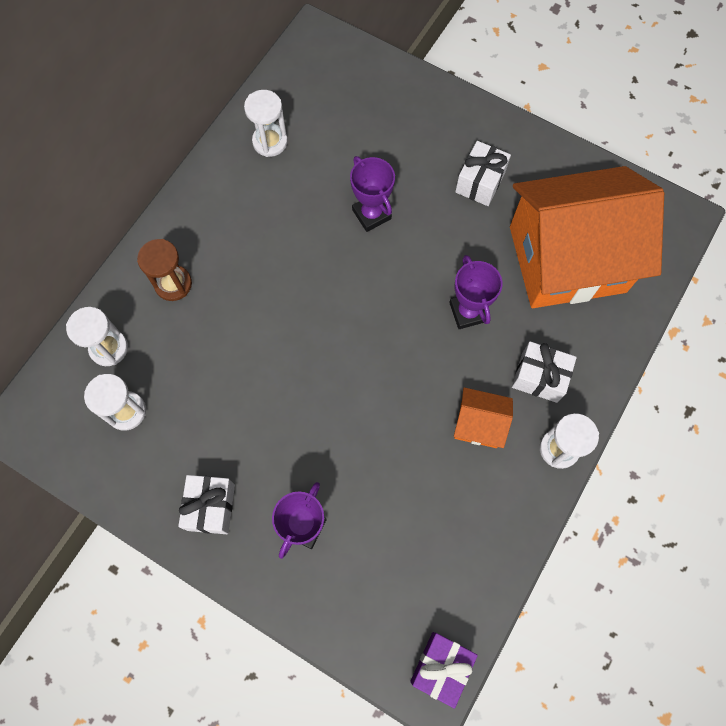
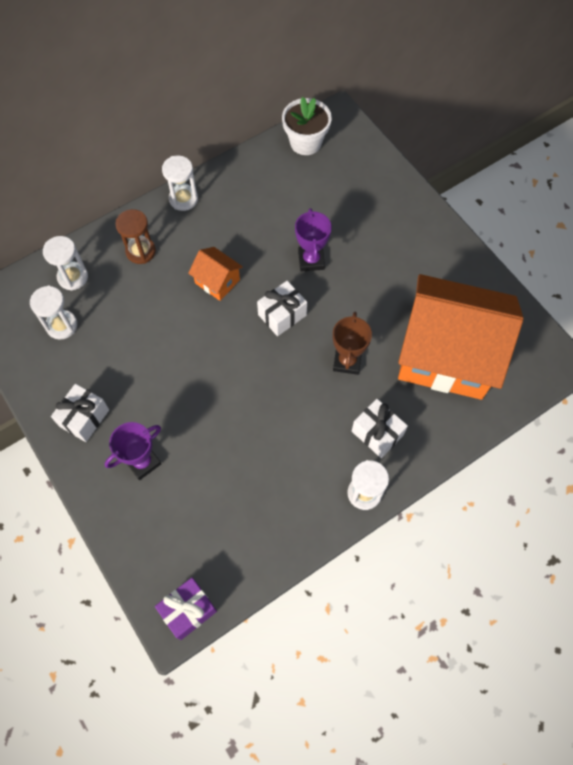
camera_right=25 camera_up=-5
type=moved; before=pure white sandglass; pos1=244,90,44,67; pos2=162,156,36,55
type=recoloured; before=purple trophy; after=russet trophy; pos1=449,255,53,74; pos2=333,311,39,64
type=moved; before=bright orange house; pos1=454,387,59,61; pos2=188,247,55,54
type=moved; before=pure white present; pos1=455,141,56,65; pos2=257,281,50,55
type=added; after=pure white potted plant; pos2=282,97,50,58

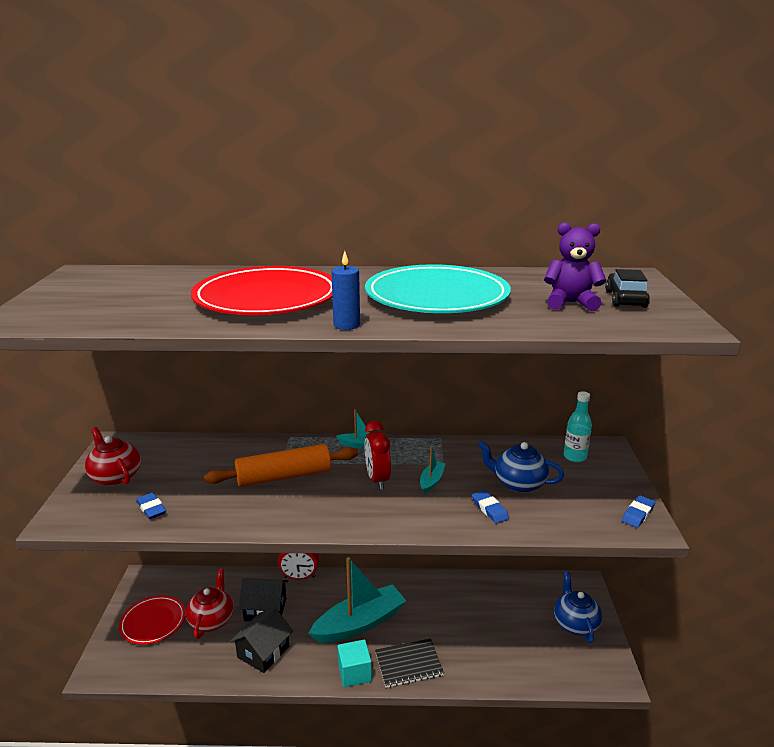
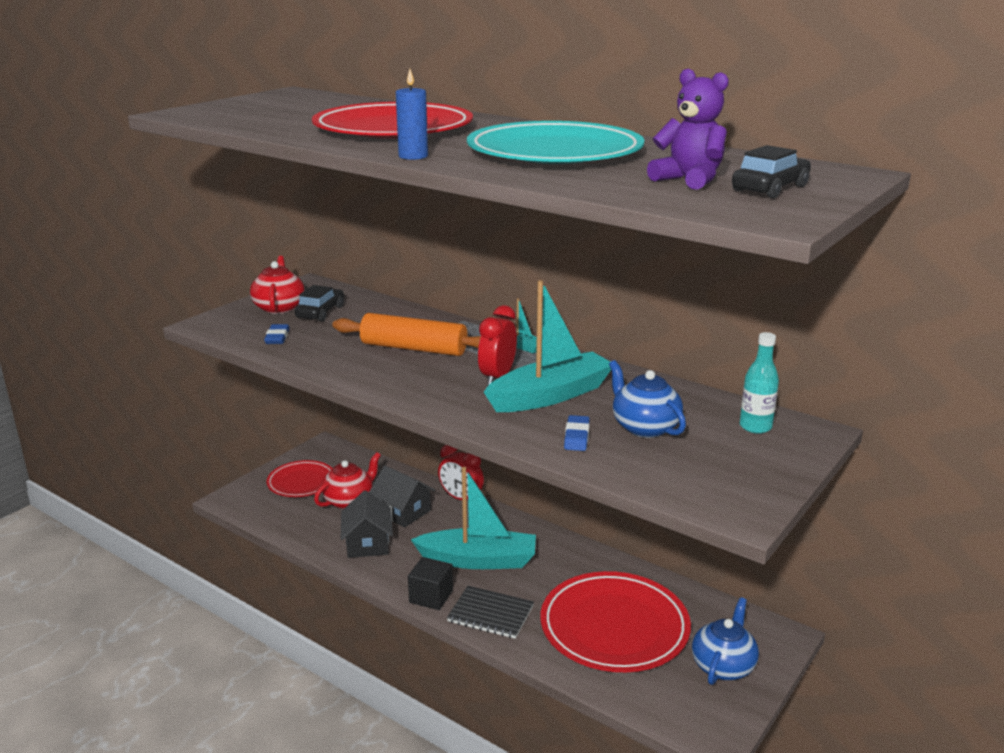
camera_right=35 camera_up=0
type=turned; before=ebony house; pos1=230,607,63,66; pos2=341,490,52,68; turn=-75
type=recoloured; before=teal cube; after=ebony cube; pos1=337,639,35,48; pos2=408,557,45,53
type=resized; before=teal toy boat; pos1=420,446,26,48; pos2=484,280,127,132; scale=2.27
type=removed; before=royal blue eraser; pos1=622,495,33,33
type=added; after=ebony automobile; pos2=294,285,50,36
type=added; after=crimson flat dish; pos2=540,571,151,101

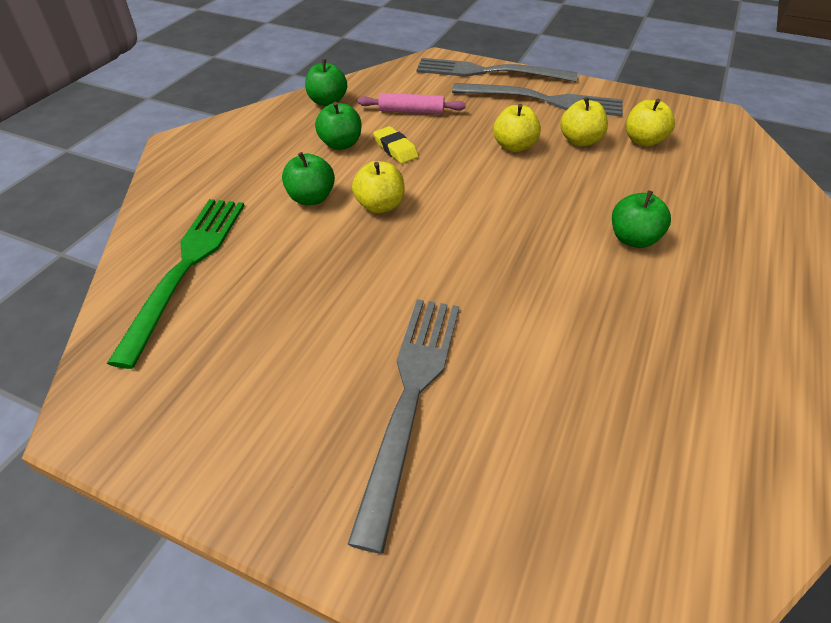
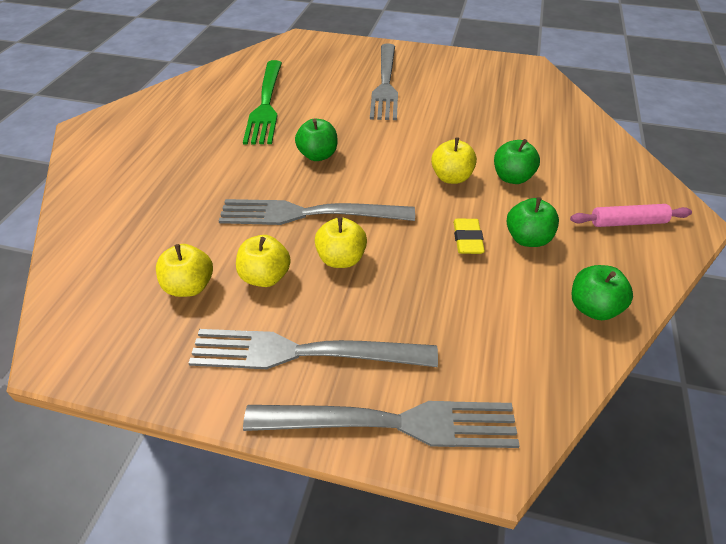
camera_right=170 camera_up=0
type=moved; before=green dinner fork; pos1=107,199,137,170; pos2=243,60,39,84
type=moved; before=rose-pink pastry roller; pos1=358,93,108,21; pos2=570,204,122,23
type=turned; before=bright yellow eraser; pos1=373,126,46,38; pos2=453,219,32,35; turn=45
type=moved; before=green apple fruit; pos1=612,191,59,57; pos2=295,119,43,42
type=added; after=grey dinner fork; pos2=219,199,196,26

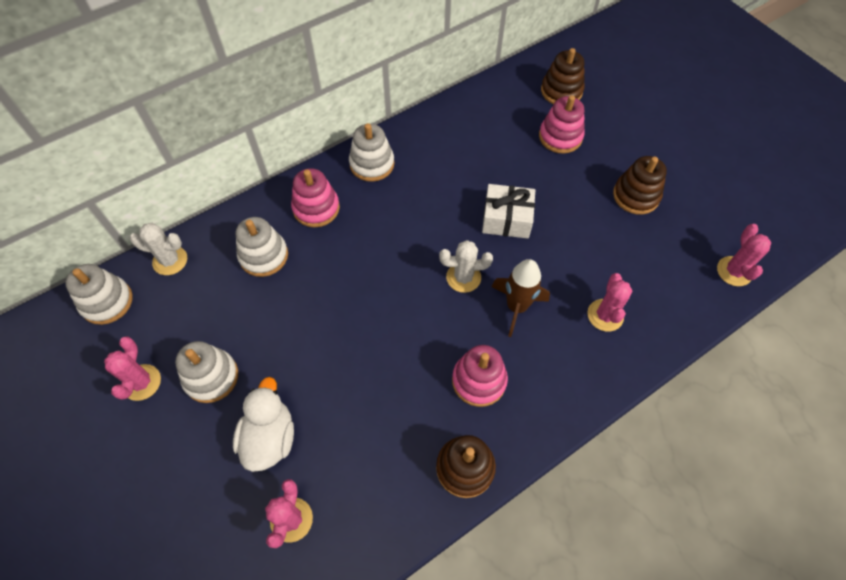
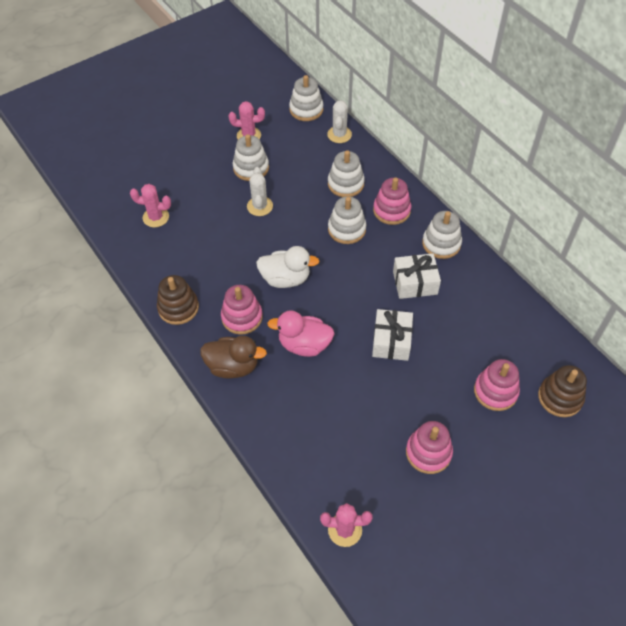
camera_right=90 camera_up=-5
type=moved; before=pure white duck; pos1=233,377,61,95; pos2=256,246,63,42
type=moved; before=pure white prickly plant; pos1=439,240,54,53; pos2=247,167,26,49
type=replaced; before=russet rocket; after=rose-pink duck; pos1=492,259,58,78; pos2=267,310,67,47
type=removed; before=rose-pink prickly plant; pos1=587,273,45,59
type=recoloured; before=russet ring stacker; after=rose-pink ring stacker; pos1=613,156,54,59; pos2=406,421,47,53
type=added; after=russet duck; pos2=200,336,67,42
type=added; after=pure white ring stacker; pos2=328,196,38,48
type=added; after=pure white present; pos2=393,253,48,46

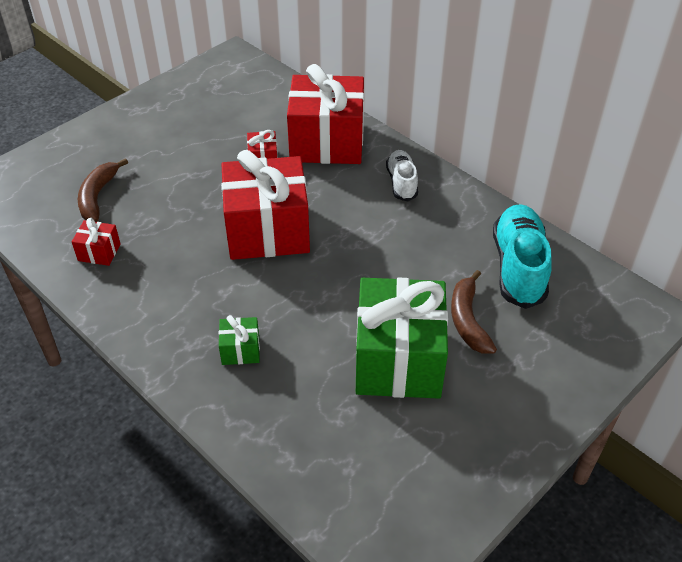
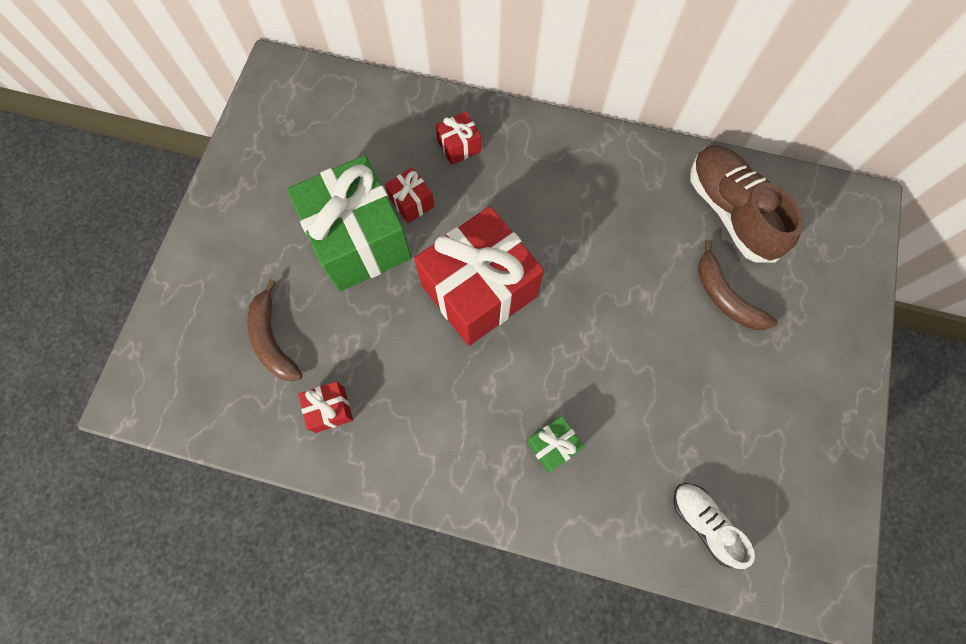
camera_right=-30 camera_up=25
type=resized; before=crimson present; pos1=287,64,77,100; pos2=436,112,45,53; scale=0.42
type=moved; before=green present; pos1=356,278,92,121; pos2=287,155,125,137
type=moved; before=pure white lace-up shoe; pos1=386,150,32,52; pos2=673,483,82,86
type=recoloured; before=teal lace-up shoe; after=russet lace-up shoe; pos1=493,204,59,105; pos2=691,145,113,118

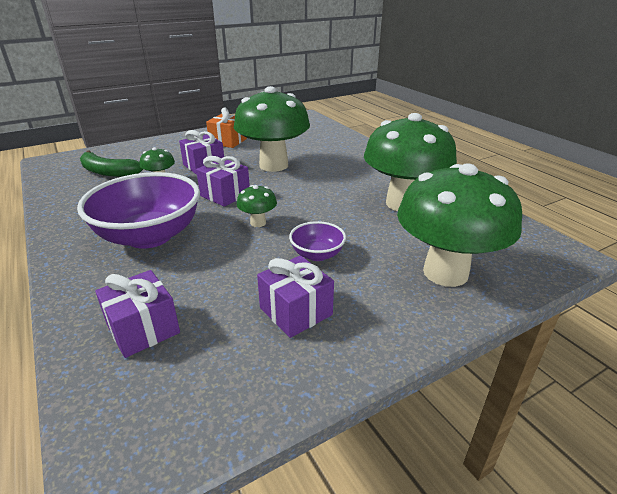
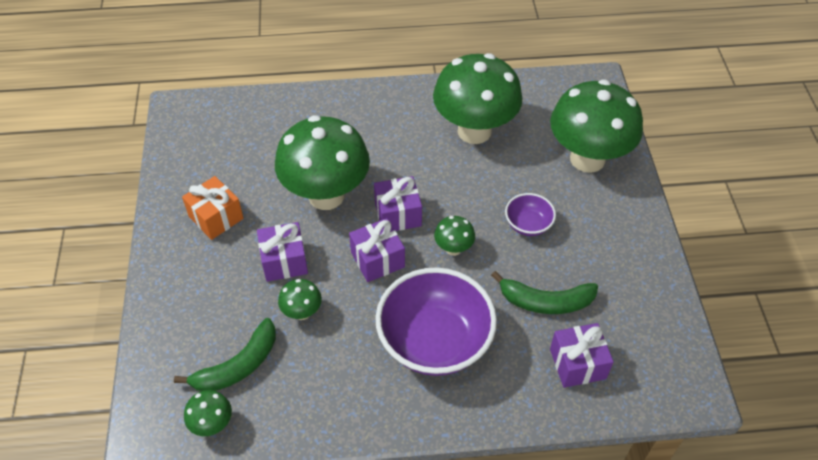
camera_right=-65 camera_up=20
type=moved; before=purple present; pos1=257,255,77,83; pos2=374,176,48,55
type=added; after=green fungus; pos2=184,390,48,46
type=added; after=green banana fruit; pos2=491,271,107,43

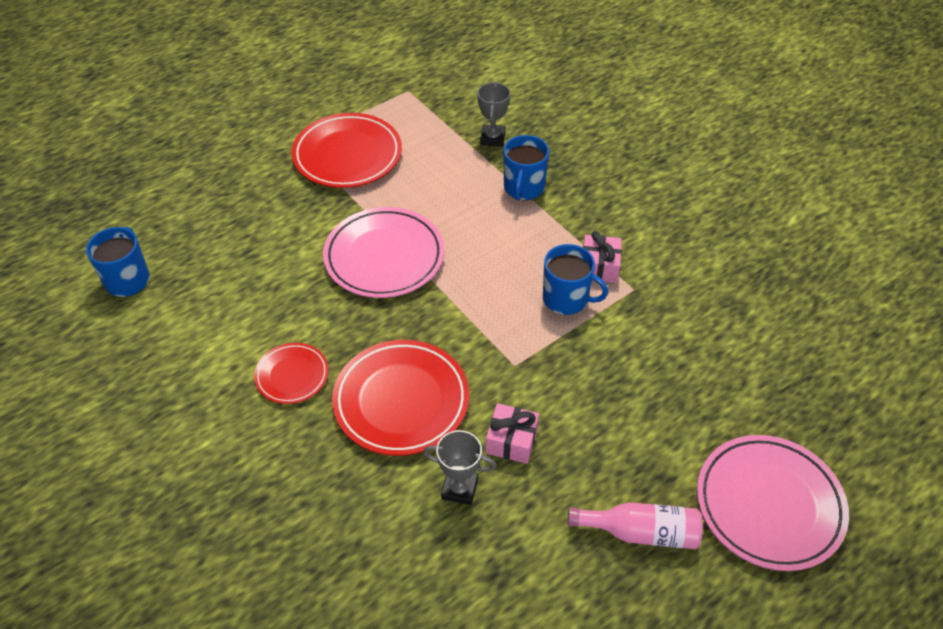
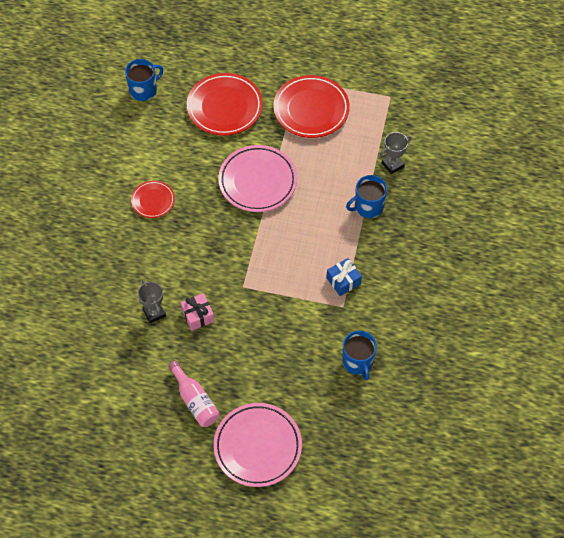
camera_right=50 camera_up=10
type=moved; before=crimson flat dish; pos1=332,340,137,116; pos2=187,73,76,63
type=moved; before=royal blue tea mug; pos1=543,244,65,71; pos2=342,331,35,49
type=recoloured; before=rose-pink present; after=royal blue present; pos1=583,231,39,52; pos2=326,258,36,38

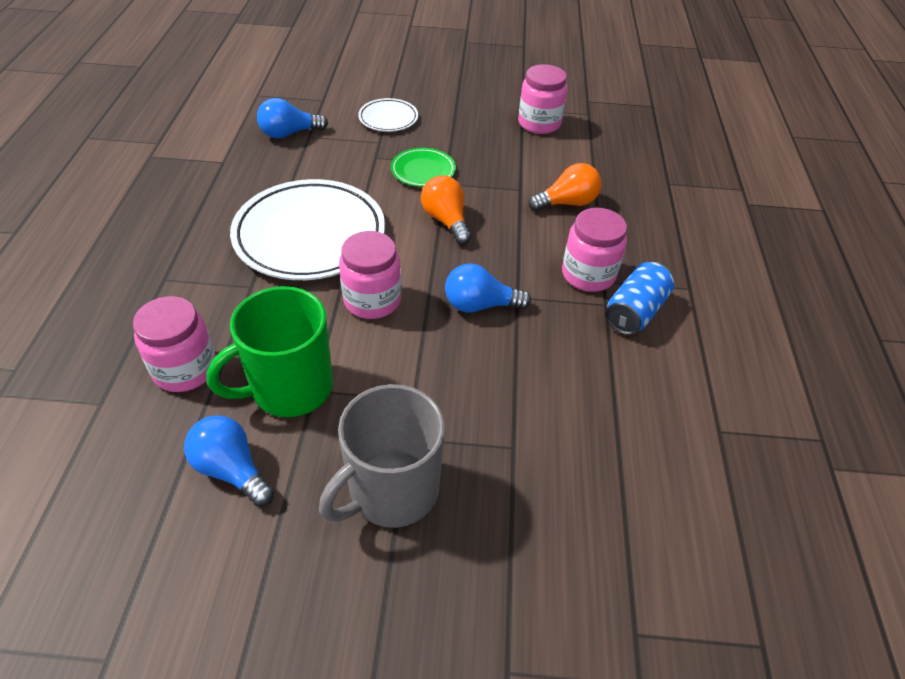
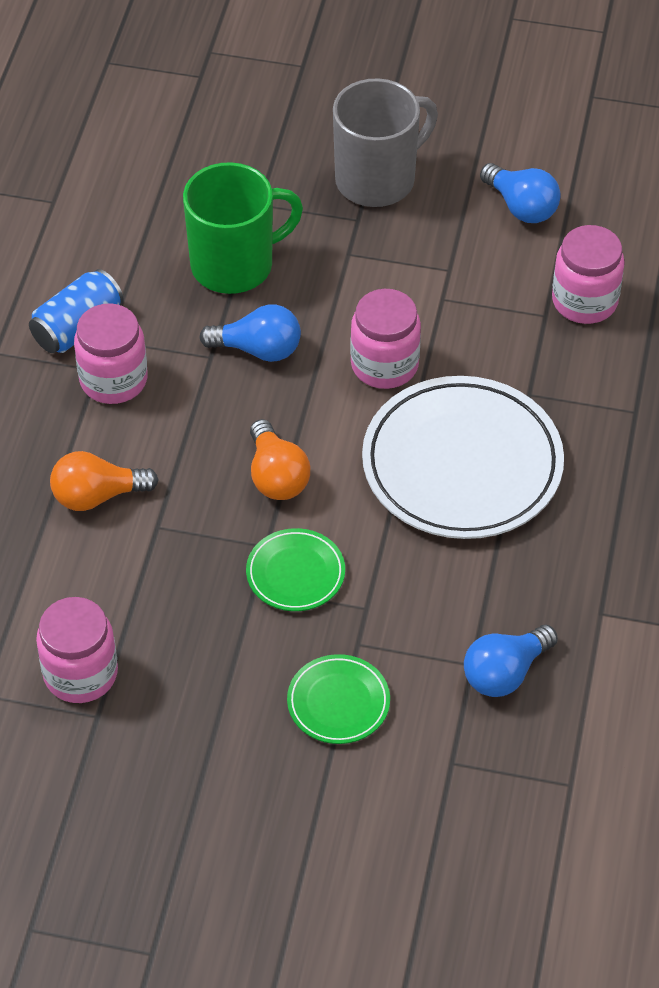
camera_right=-170 camera_up=5
type=moved; before=green tea mug; pos1=206,286,127,131; pos2=183,162,120,132
type=turned; before=royal blue light bulb; pos1=257,98,71,40; pos2=464,625,94,72; turn=150
type=recoloured; before=pure white flat dish; after=green flat dish; pos1=358,98,60,34; pos2=287,654,103,90

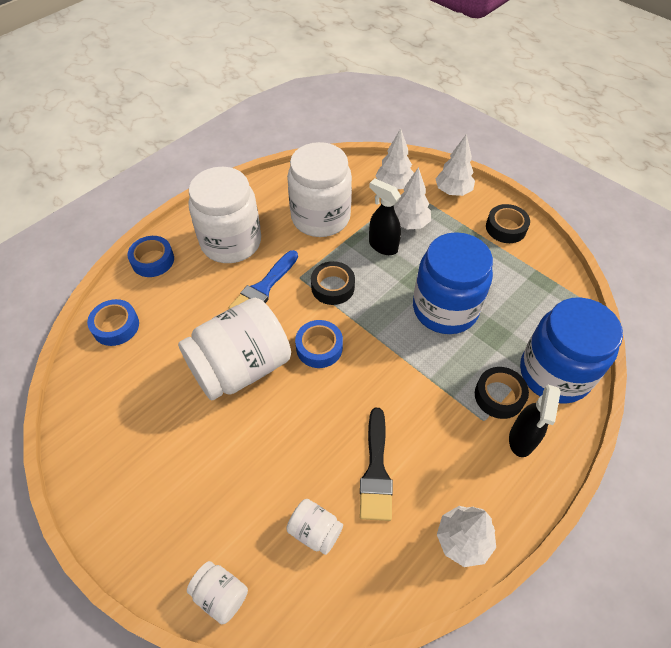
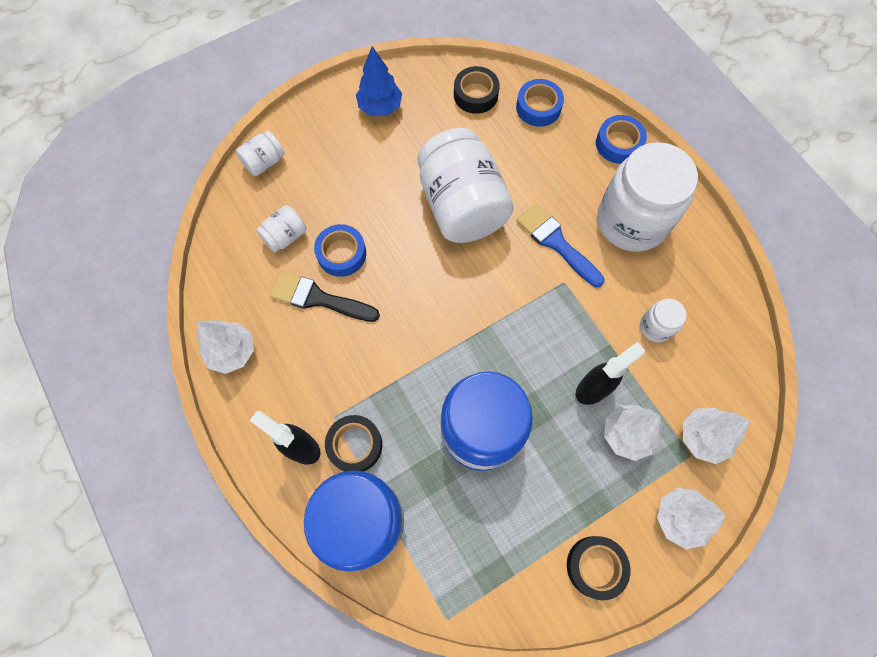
camera_right=105 camera_up=15
type=resized; before=pure white preserve jar; pos1=287,142,65,95; pos2=640,299,46,43; scale=0.44
type=moved; before=royal blue sticky tape; pos1=295,320,48,48; pos2=314,224,52,53
type=moved; before=ebony sticky tape; pos1=311,261,44,44; pos2=454,66,46,48
type=added; after=royal blue fir tree; pos2=356,46,46,70

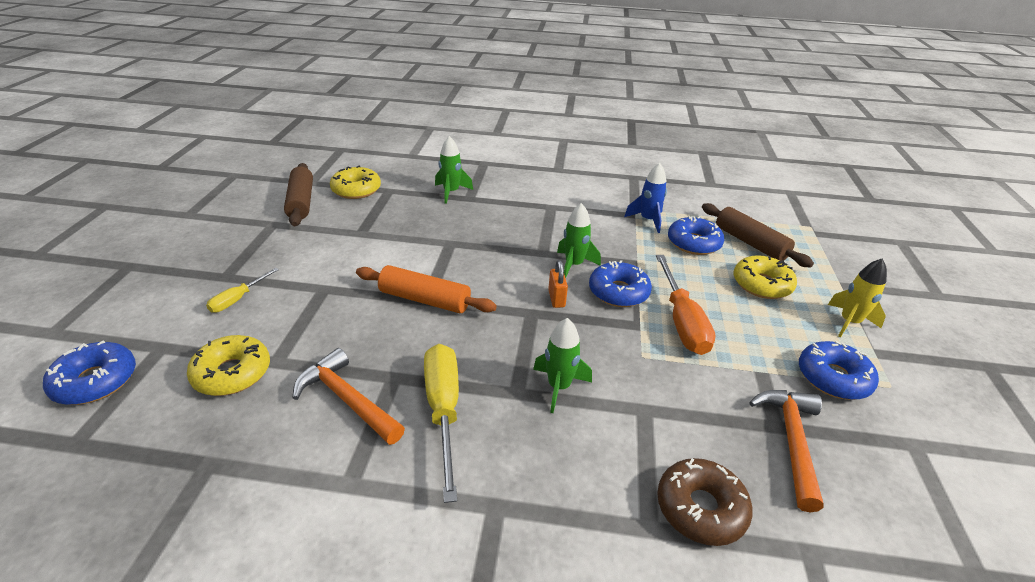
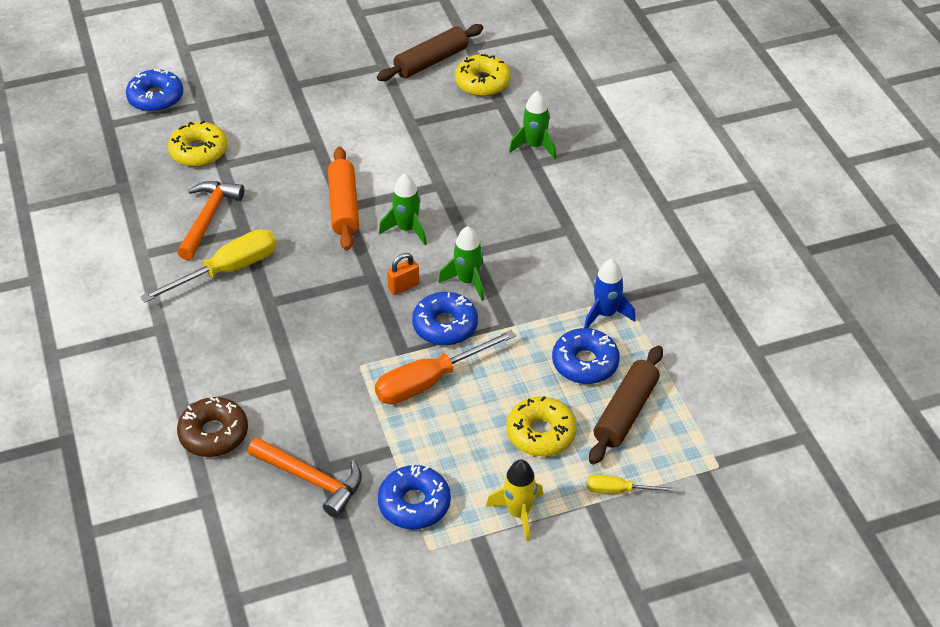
camera_right=65 camera_up=10
type=moved; before=bright yellow hand screwdriver; pos1=206,268,73,45; pos2=587,474,90,20
type=moved; before=green rocket; pos1=533,318,59,95; pos2=379,174,48,71
type=turned; before=bright orange hammer; pos1=749,390,75,122; pos2=248,437,114,81; turn=45

